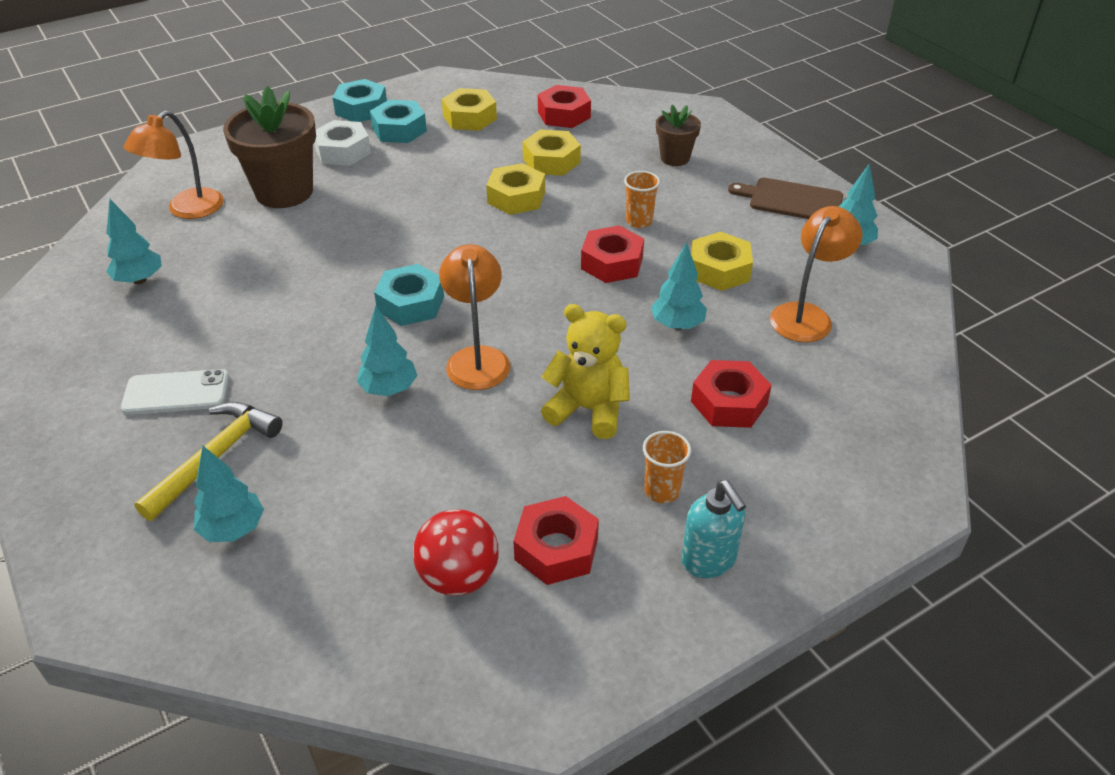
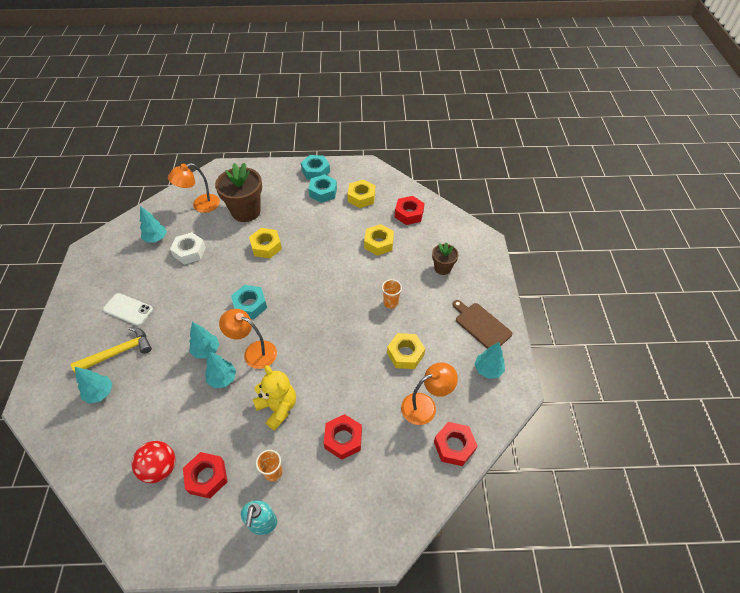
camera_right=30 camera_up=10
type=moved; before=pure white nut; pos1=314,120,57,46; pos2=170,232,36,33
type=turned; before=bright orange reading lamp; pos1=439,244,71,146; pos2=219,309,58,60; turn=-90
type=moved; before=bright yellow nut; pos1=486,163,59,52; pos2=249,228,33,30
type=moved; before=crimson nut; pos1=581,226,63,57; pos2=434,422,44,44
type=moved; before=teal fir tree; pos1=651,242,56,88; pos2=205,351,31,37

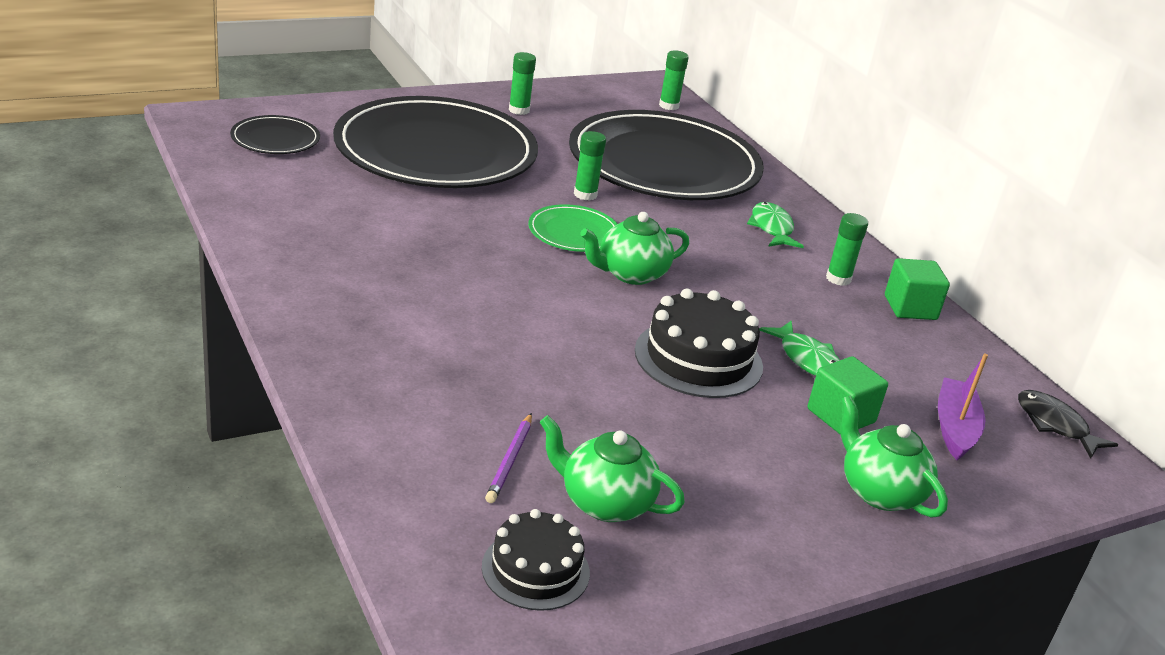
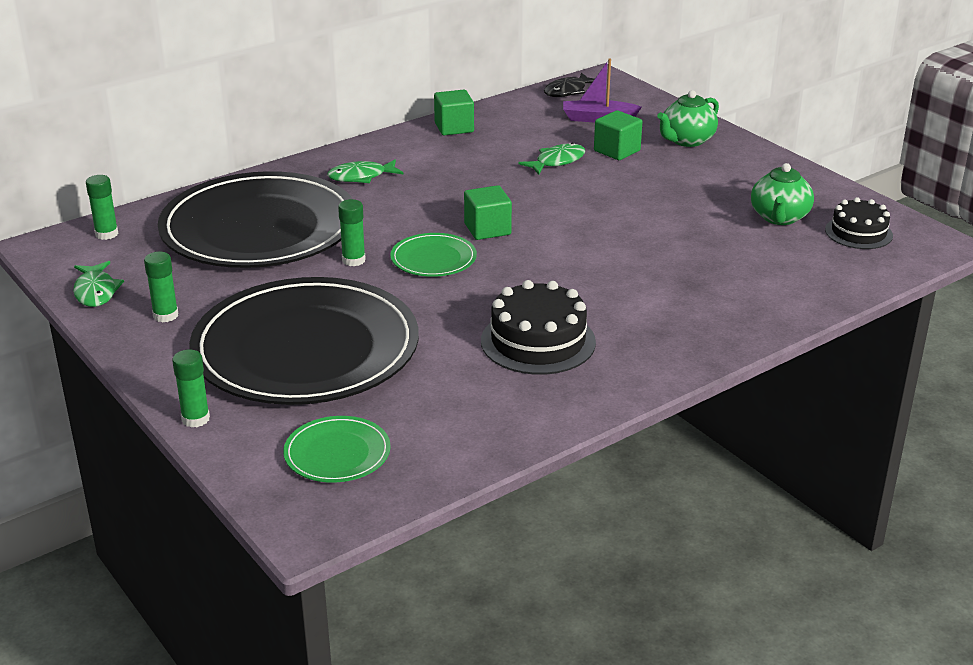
camera_right=-95 camera_up=0
type=recoloured; before=ebony flat dish; after=green flat dish; pos1=230,115,90,39; pos2=283,416,108,67
type=removed; before=purple pencil; pos1=485,413,47,90
type=replaced; before=green tea pot; after=green cube; pos1=580,212,109,73; pos2=464,185,48,55
type=moved; before=ebony layer cake; pos1=635,288,128,110; pos2=481,280,115,95
type=moved; before=green glue stick; pos1=826,213,42,73; pos2=172,350,38,78
type=added; after=green fish figure; pos2=73,261,51,46

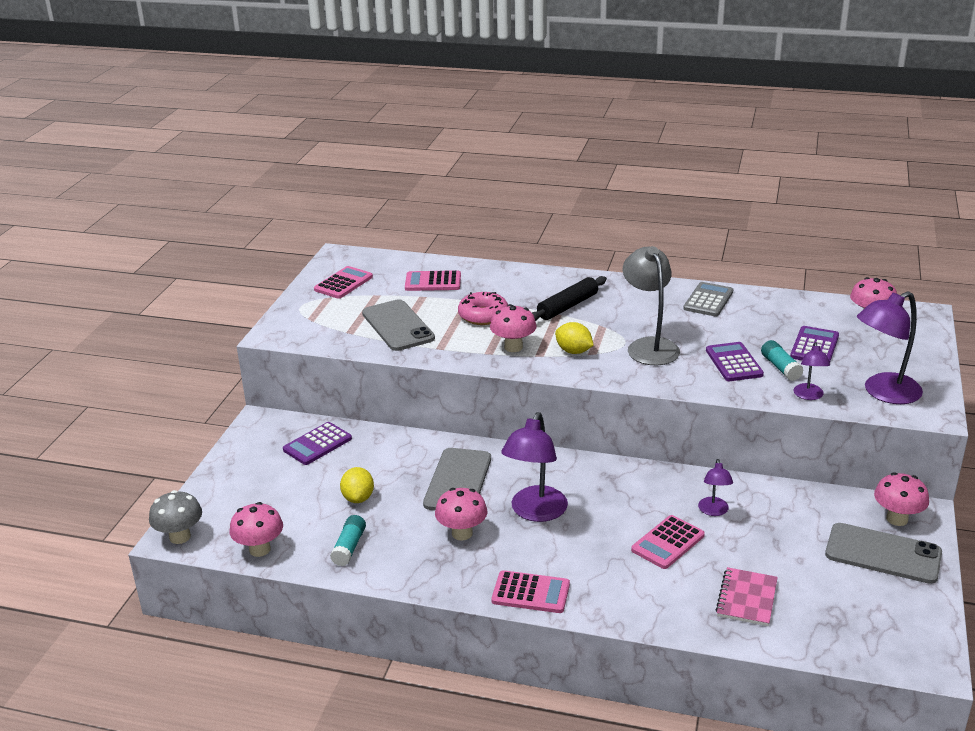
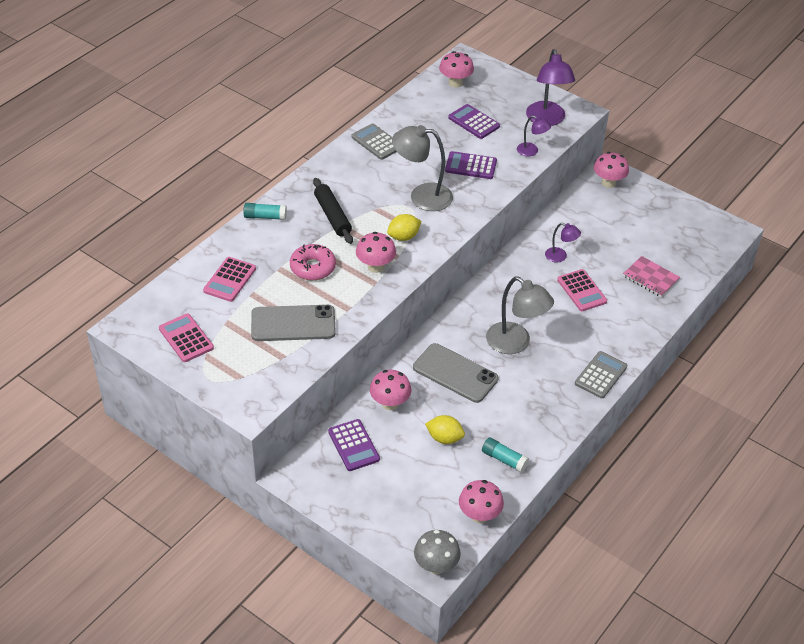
camera_right=-70 camera_up=15
type=moved; before=rose-pink fungus; pos1=435,488,52,53; pos2=370,370,42,40
type=recoloured; before=rose-pink adding machine; after=grey adding machine; pos1=491,570,79,43; pos2=575,351,52,47
type=recoloured; before=purple reading lamp; after=grey reading lamp; pos1=501,412,67,110; pos2=486,276,68,78
type=moved; before=teal glue stick; pos1=761,340,43,41; pos2=243,203,44,17
type=removed; before=grey phone; pos1=825,523,117,61

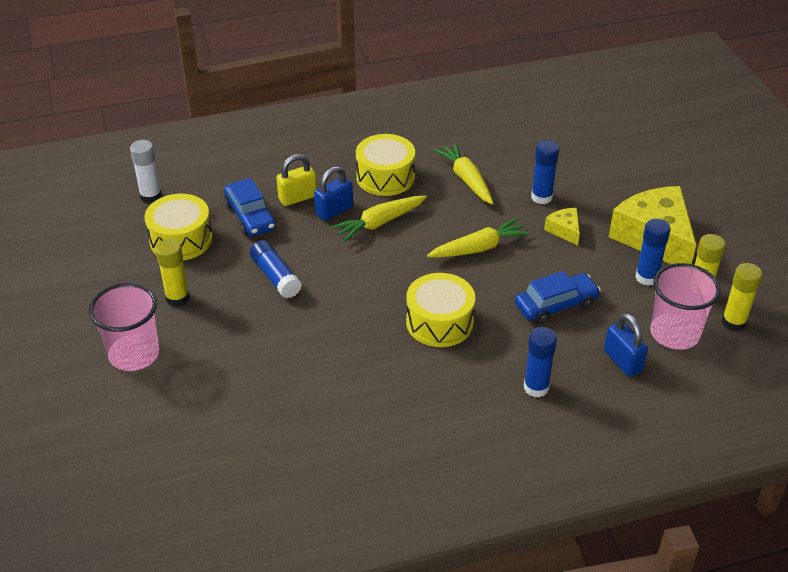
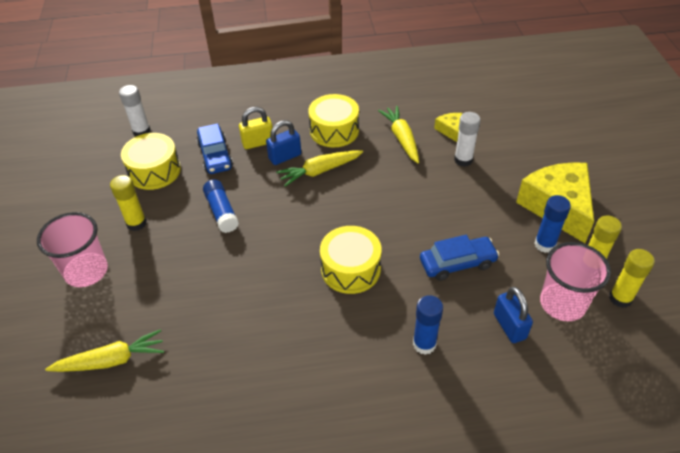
camera_right=10 camera_up=5
type=moved; before=bright yellow root vegetable; pos1=427,218,103,40; pos2=45,329,119,43
type=recoloured; before=royal blue glue stick; after=pure white glue stick; pos1=531,140,28,64; pos2=454,112,27,55
type=moved; before=bright yellow cheese; pos1=544,208,36,38; pos2=434,113,28,29

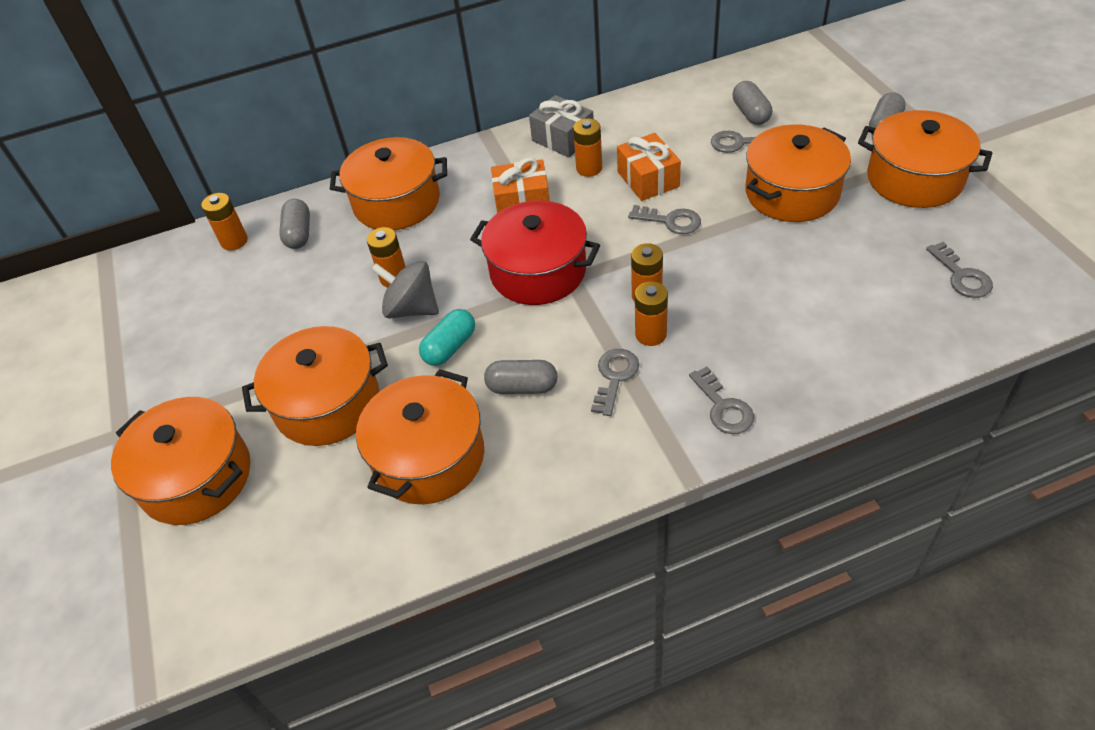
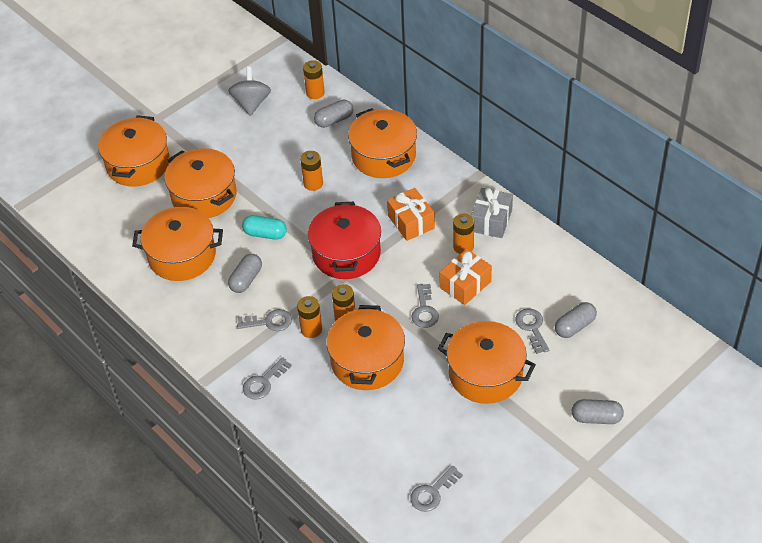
camera_right=65 camera_up=0
type=moved; before=grey toy top; pos1=371,261,68,58; pos2=228,67,43,49
type=turned; before=grey pill; pos1=484,360,74,34; pos2=228,254,34,39; turn=45
type=moved; before=bright orange stockpot; pos1=858,110,134,98; pos2=326,305,79,85

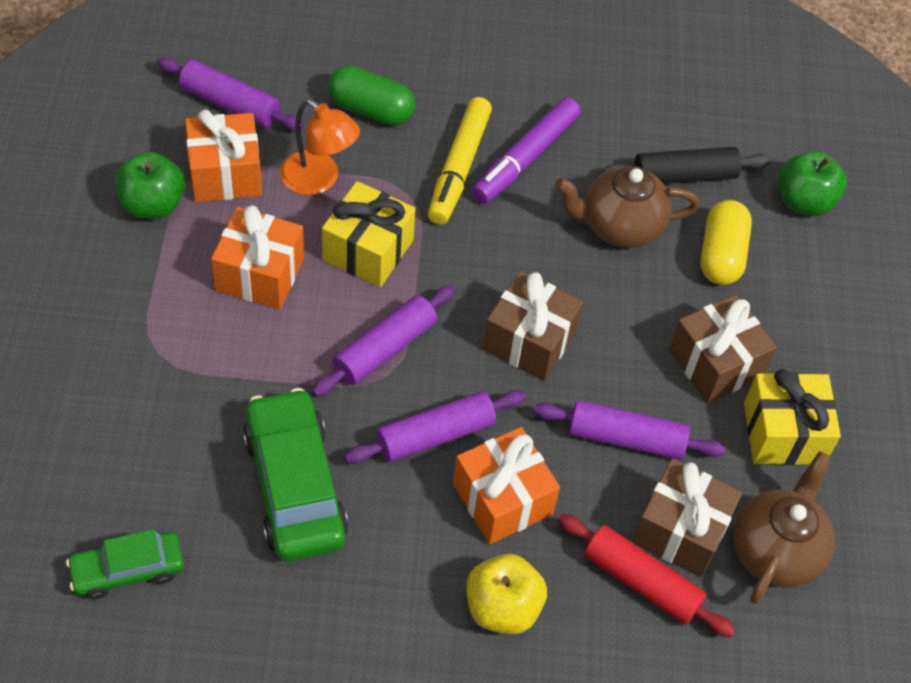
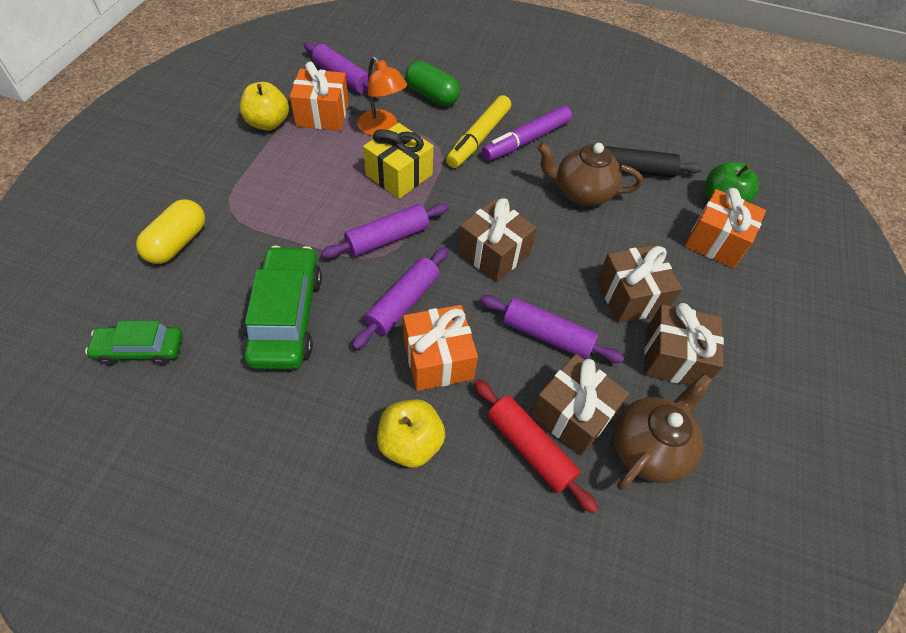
camera_right=15 camera_up=0
type=recoloured; before=green apple fruit; after=bright yellow apple fruit; pos1=115,152,70,67; pos2=240,82,49,49
type=moved; before=bright orange present; pos1=211,205,93,104; pos2=685,188,81,80
type=turned; before=purple pastry roller; pos1=344,390,182,74; pos2=352,247,97,103; turn=-45
type=moved; before=bright yellow pill; pos1=701,200,51,85; pos2=136,199,69,65
type=recoloured; before=bright yellow present; after=russet present; pos1=744,369,97,96; pos2=644,303,80,83

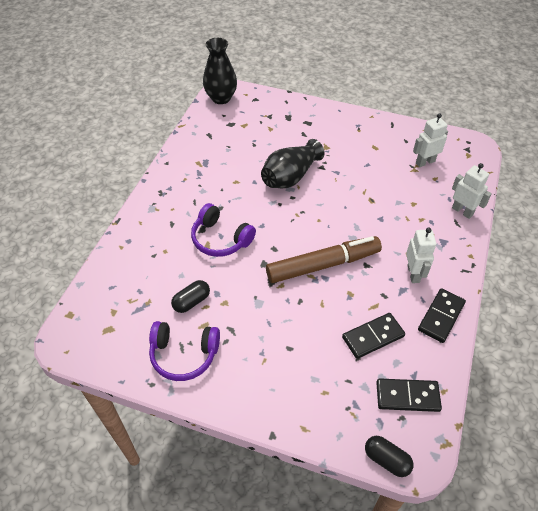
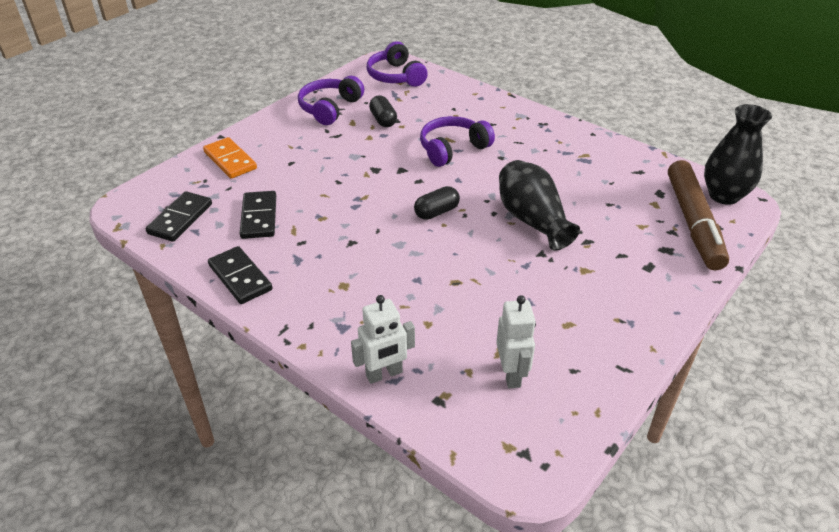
camera_right=110 camera_up=-10
type=moved; before=russet felt pen; pos1=266,236,116,47; pos2=668,160,61,110
type=moved; before=ebony pill; pos1=365,436,49,41; pos2=414,186,46,34
type=removed; before=pure white robot; pos1=406,227,30,56
type=added; after=bright orange domino tile; pos2=203,137,54,42
type=added; after=purple headset; pos2=367,41,61,46

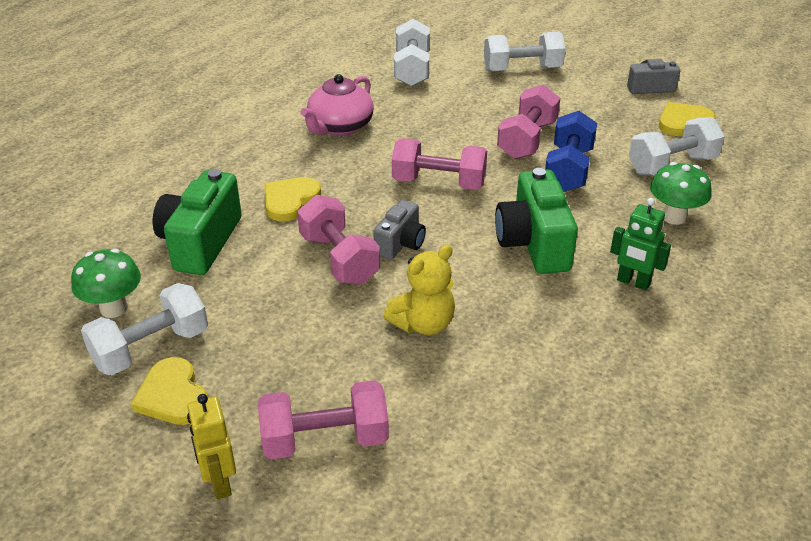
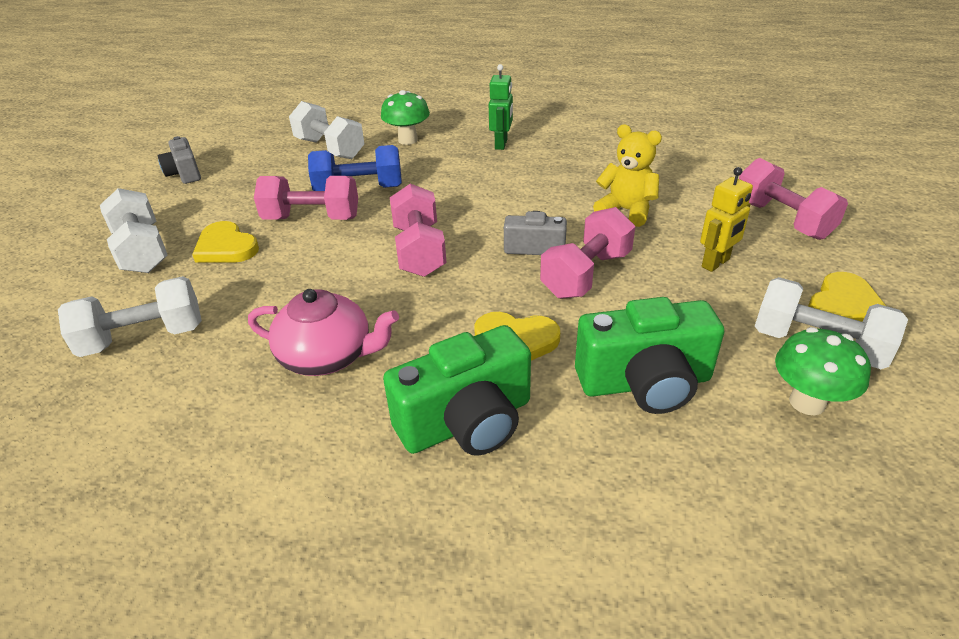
camera_right=-110 camera_up=0
type=moved; before=bright yellow robot; pos1=187,394,49,105; pos2=700,167,53,105
type=moved; before=green compact camera; pos1=495,168,83,106; pos2=383,325,148,131
type=moved; before=bright yellow love heart; pos1=659,102,57,34; pos2=192,221,67,42

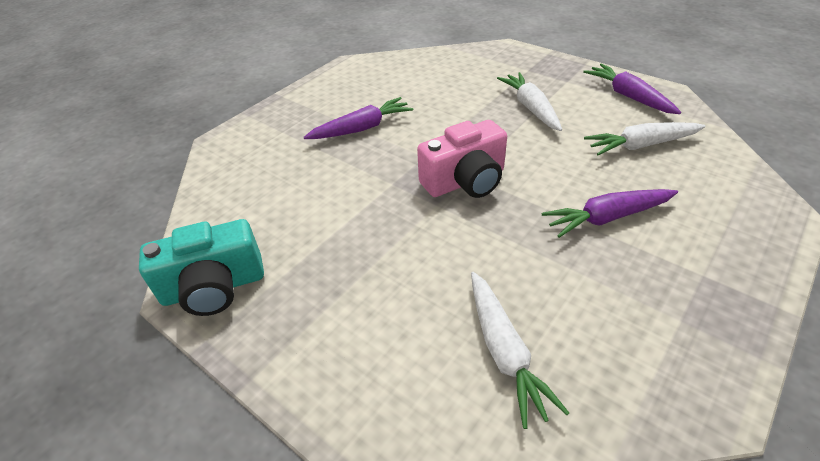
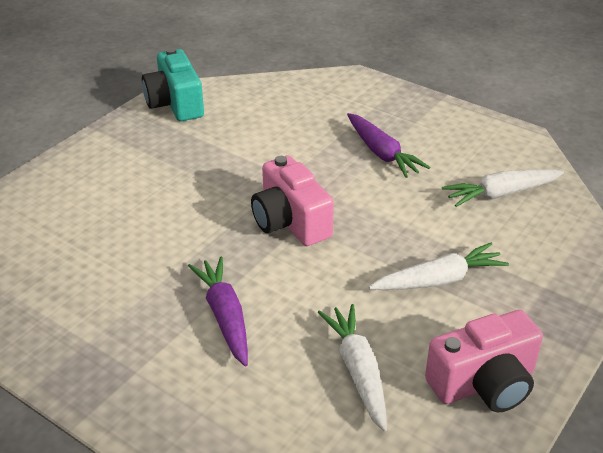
camera_right=85 camera_up=-5
type=moved; before=pure white root vegetable; pos1=471,272,98,157; pos2=442,170,122,37
type=replaced; before=purple root vegetable; after=rose-pink compact camera; pos1=583,64,98,50; pos2=425,310,118,102

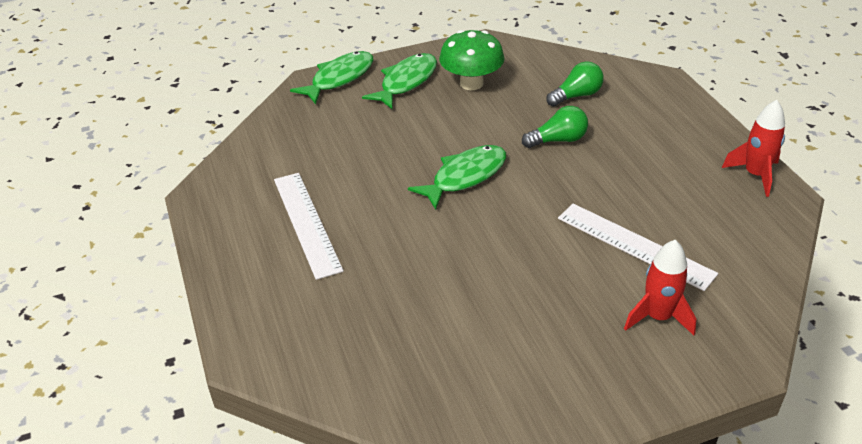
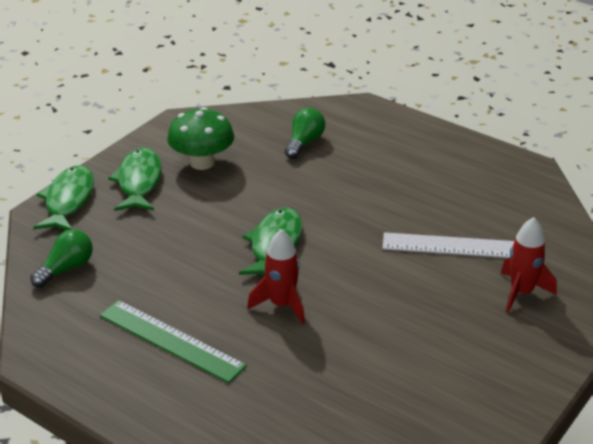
camera_right=-35 camera_up=-5
type=recoloured; before=pure white measuring stick; after=green measuring stick; pos1=274,173,70,107; pos2=100,300,147,83
type=moved; before=green light bulb; pos1=522,106,66,42; pos2=30,229,63,59
type=moved; before=crimson rocket; pos1=722,100,63,97; pos2=247,229,58,95

